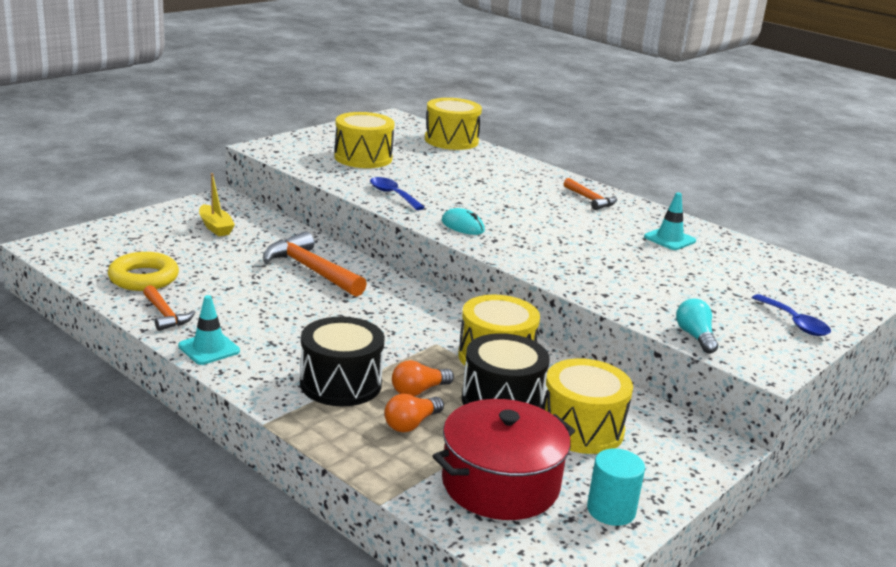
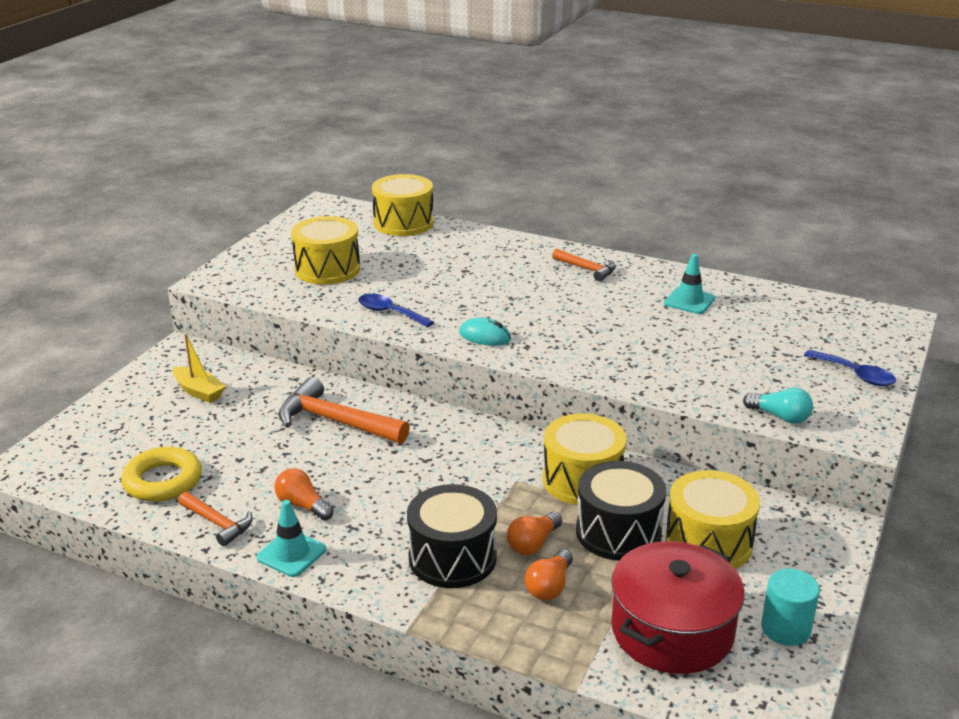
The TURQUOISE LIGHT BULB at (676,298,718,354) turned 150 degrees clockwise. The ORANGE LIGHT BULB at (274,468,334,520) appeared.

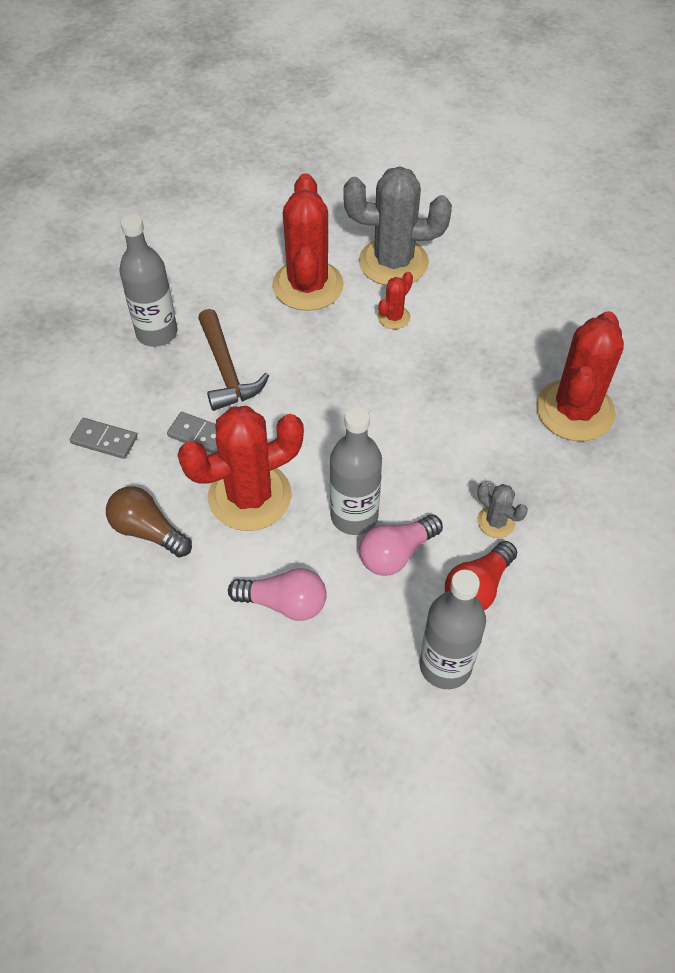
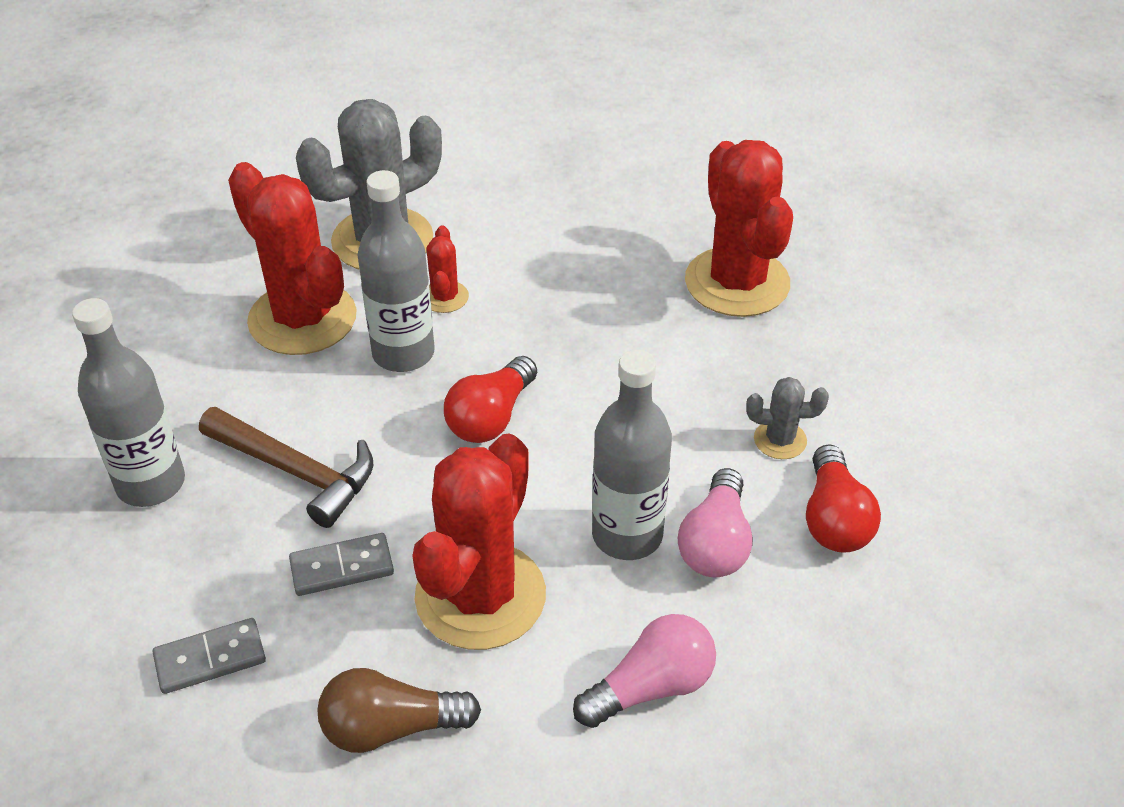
The GREY BOTTLE moved from (420,570,486,689) to (358,170,435,372). The RED LIGHT BULB at (444,356,537,443) appeared.

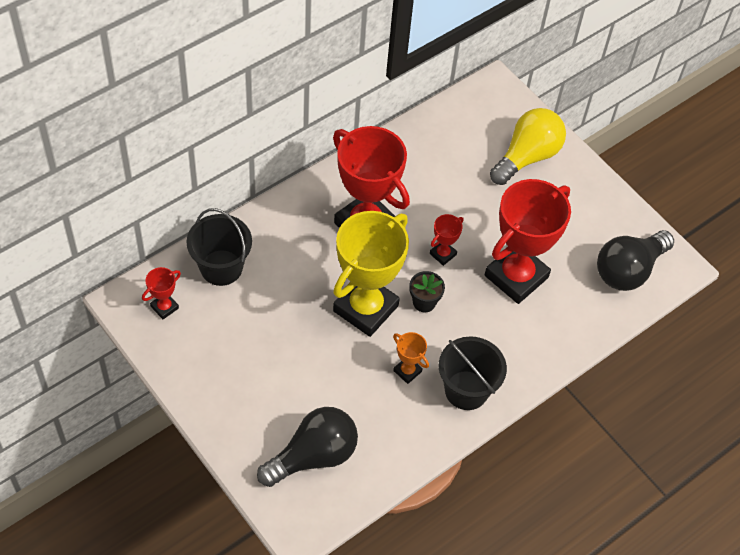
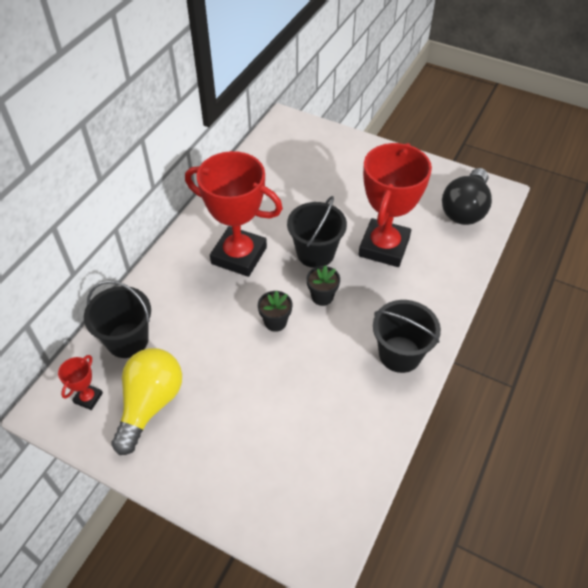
The YELLOW LIGHT BULB moved from (490,108,566,185) to (111,348,182,455). The YELLOW TROPHY at (333,211,409,337) was replaced by the BLACK FLOWER POT at (258,291,292,332). The RED TROPHY at (430,214,464,266) was replaced by the BLACK BUCKET at (287,196,347,268). The ORANGE TROPHY at (393,332,429,384) disappeared. The BLACK LIGHT BULB at (257,407,358,487) disappeared.

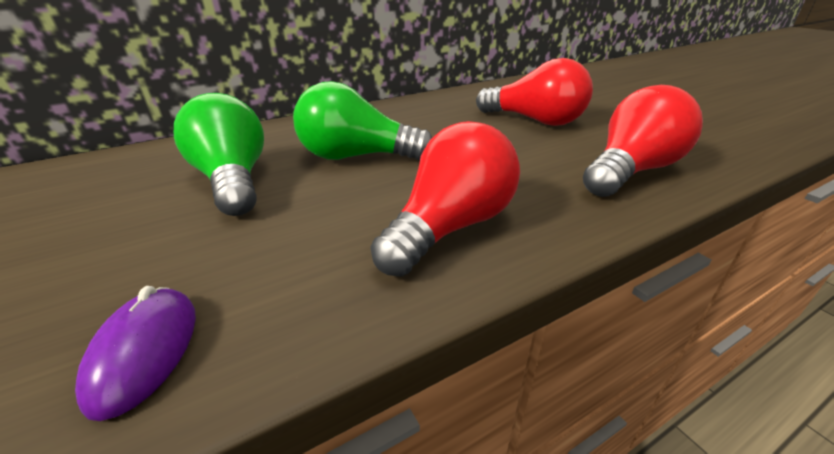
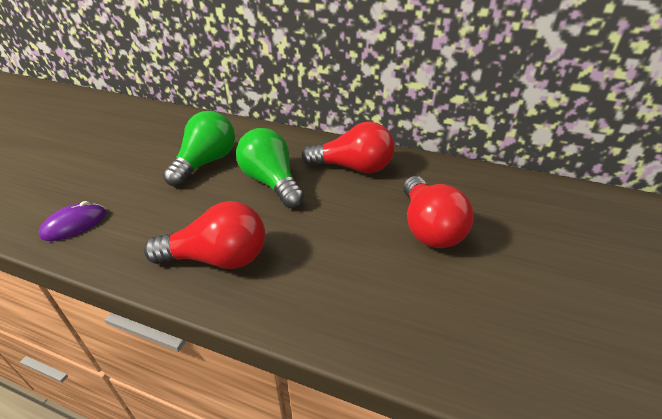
The RED LIGHT BULB moved from (583,85,703,197) to (301,122,394,173).

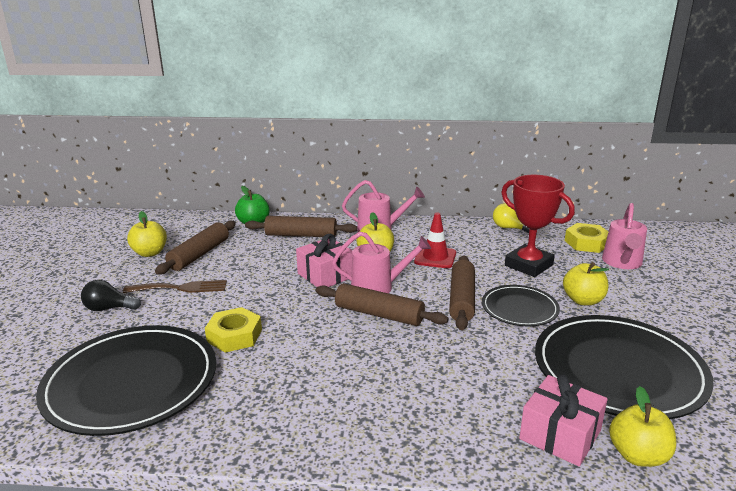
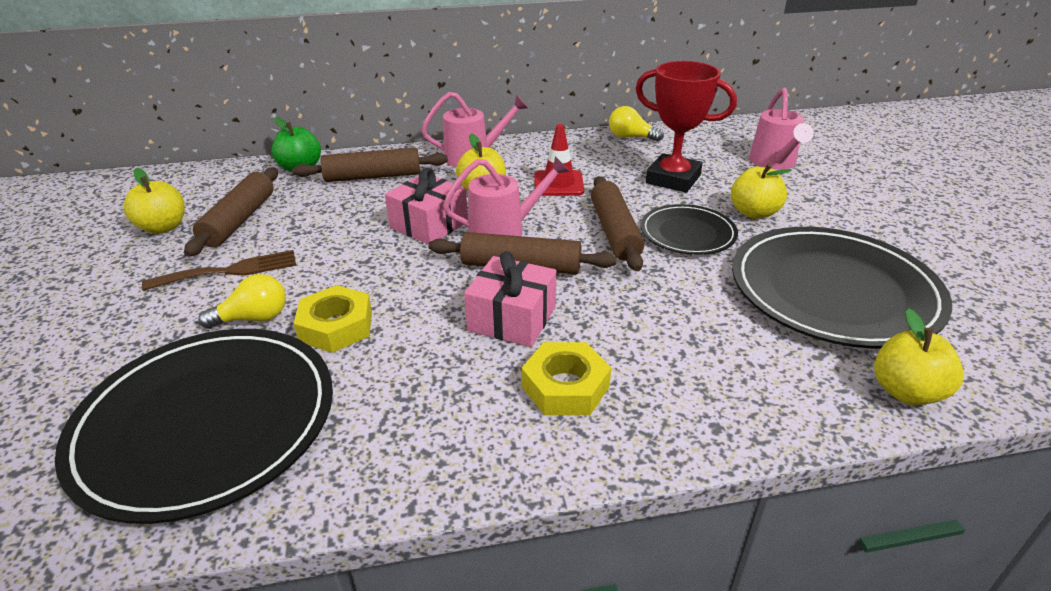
The YELLOW NUT moved from (565,223,608,253) to (522,342,611,415). The BLACK LIGHT BULB at (81,280,141,311) disappeared. The PINK GIFT moved from (519,375,608,467) to (464,251,556,347). The YELLOW LIGHT BULB at (198,274,286,329) appeared.

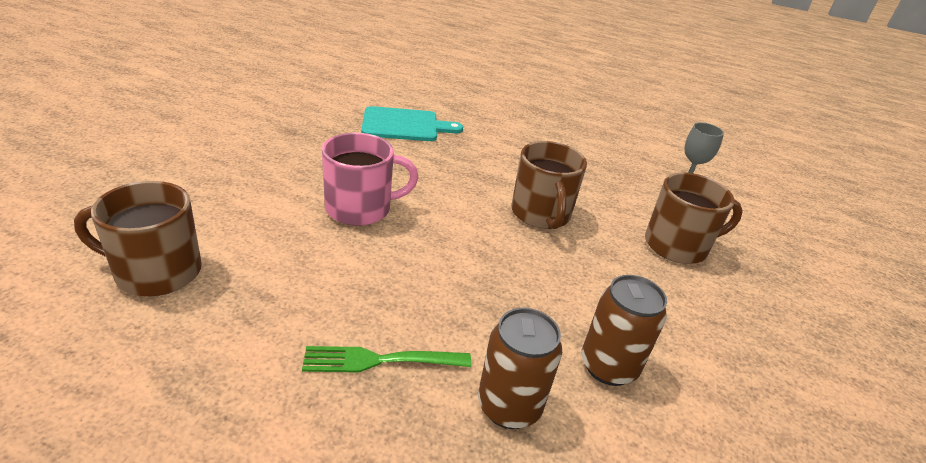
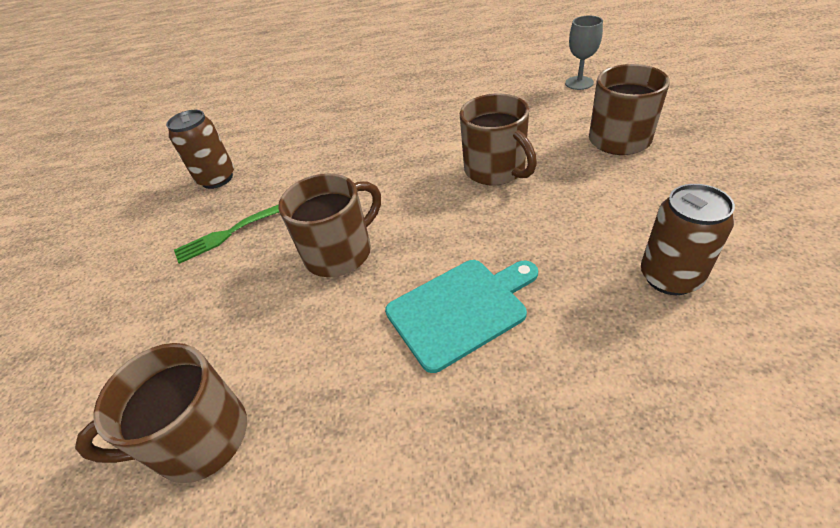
The TURQUOISE CUTTING BOARD moved from (361,106,463,141) to (385,260,538,373). The PINK MUG at (322,133,419,226) became the BROWN MUG at (278,173,381,277). The BROWN CAN moved from (478,308,562,429) to (166,110,234,189). The GREEN FORK moved from (302,346,471,373) to (174,204,279,264).

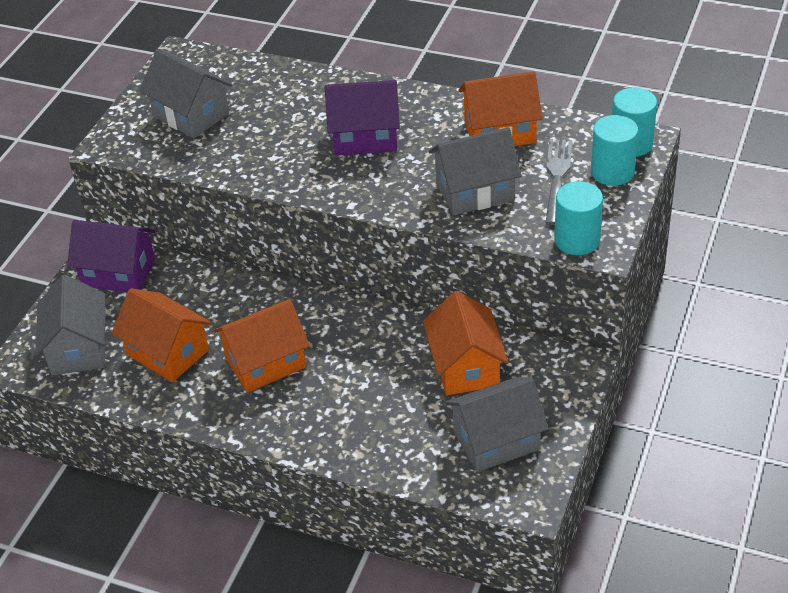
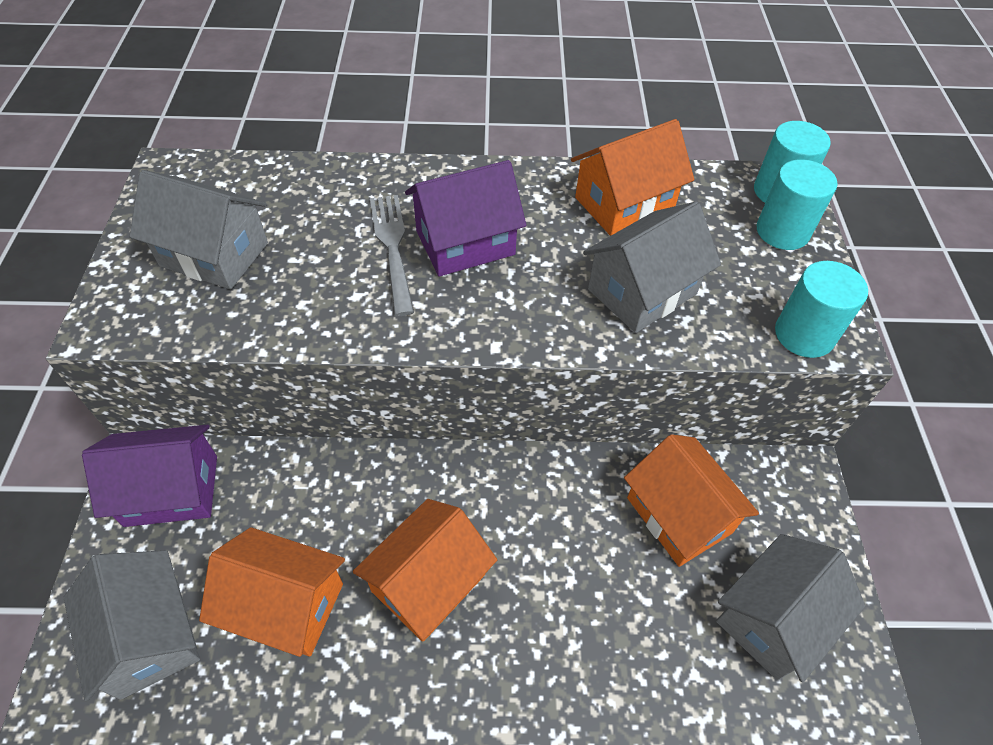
The GREY FORK moved from (546,139,572,225) to (370,195,414,316).

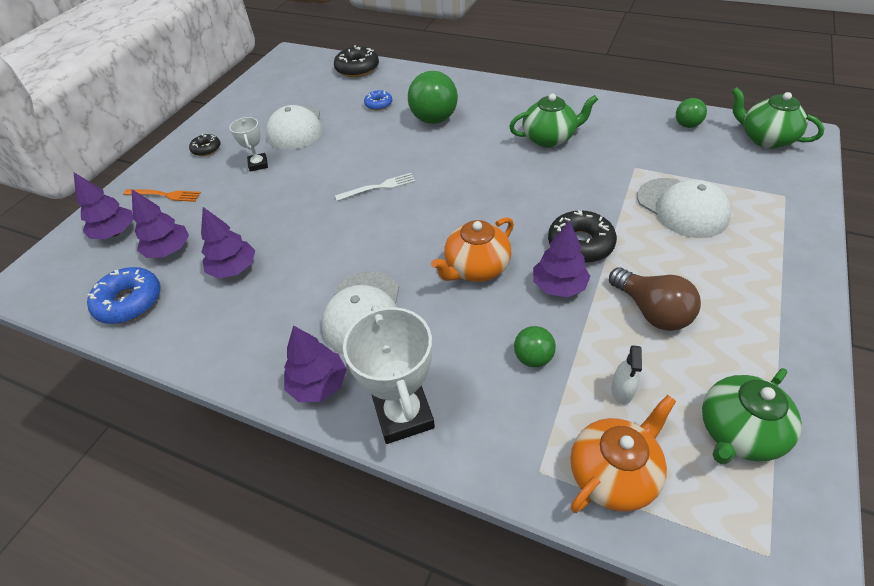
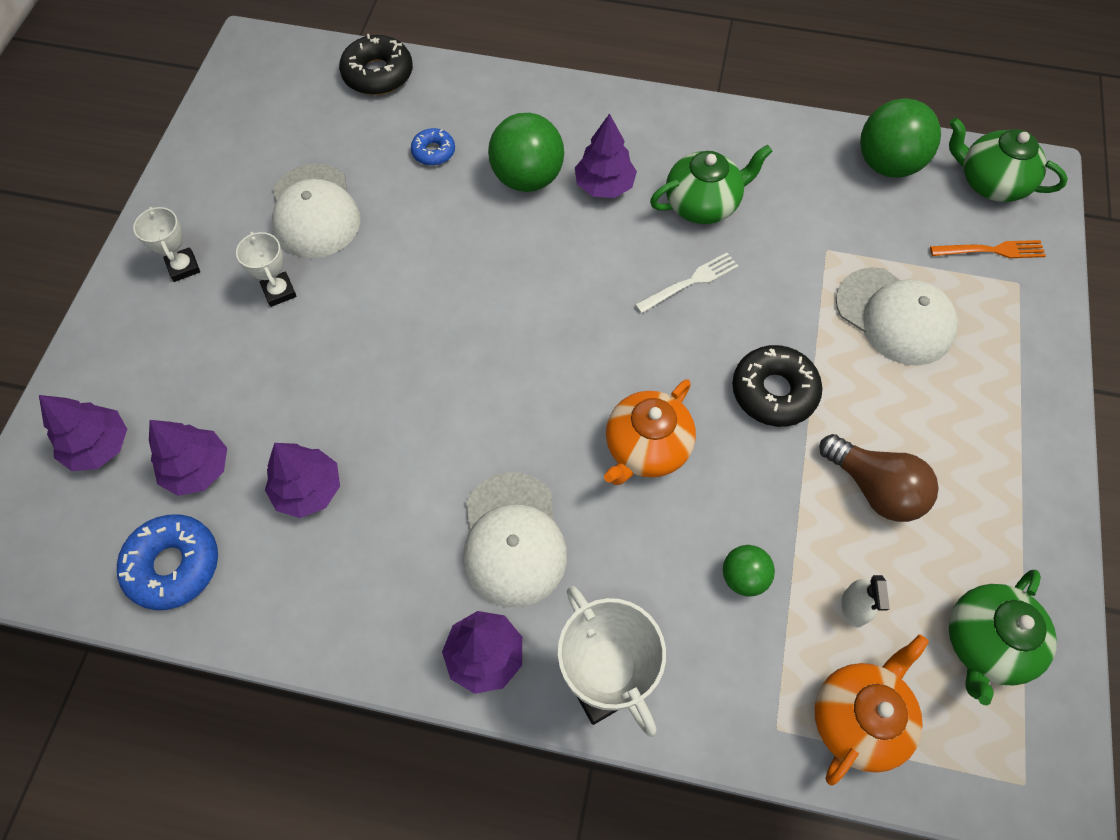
The GREEN BALL at (676,98,707,128) changed to 1.84 times the size. The BLACK DONUT at (189,134,221,156) was replaced by the WHITE TROPHY at (133,207,200,282). The WHITE FORK moved from (335,173,416,201) to (635,253,739,313). The ORANGE FORK moved from (123,189,201,202) to (930,240,1046,258). The PURPLE TREE moved from (533,221,590,297) to (575,113,637,198).

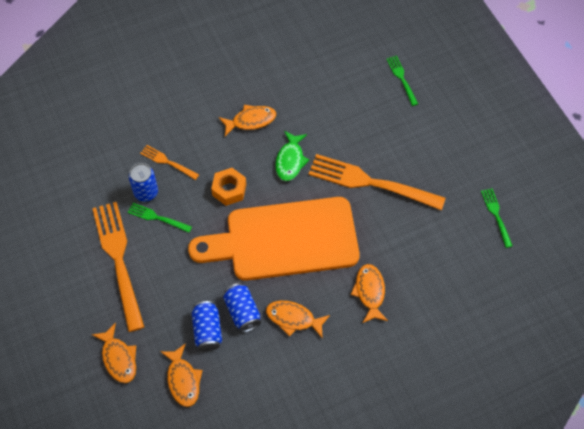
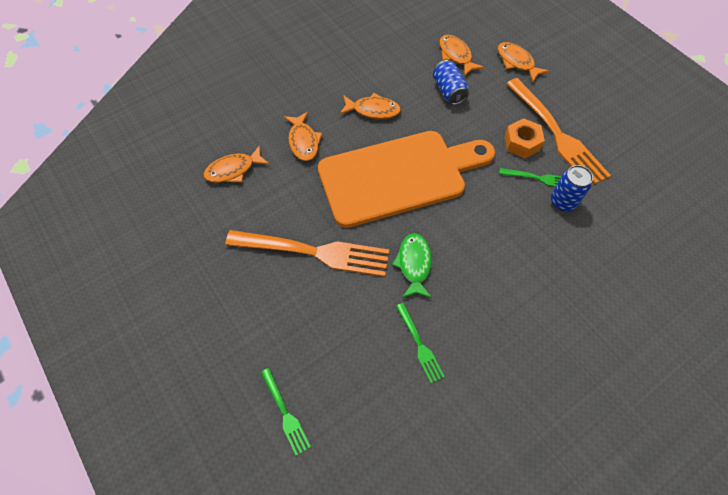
The ORANGE FISH moved from (219,105,276,136) to (204,145,270,183). The ORANGE FORK at (140,145,199,180) disappeared. The ORANGE NUT moved from (211,168,246,206) to (504,118,545,158). The GREEN FORK moved from (481,188,513,248) to (396,303,445,383). The BLUE CAN at (223,283,261,332) disappeared.

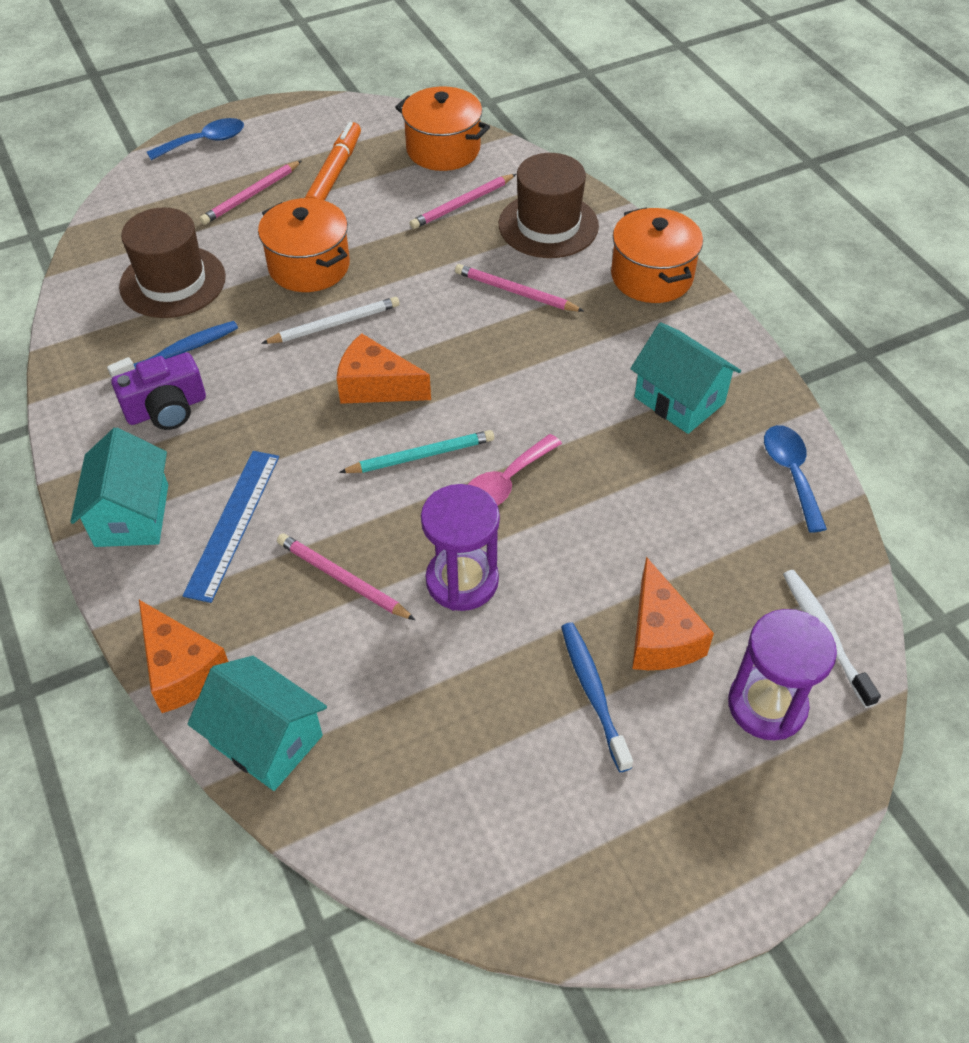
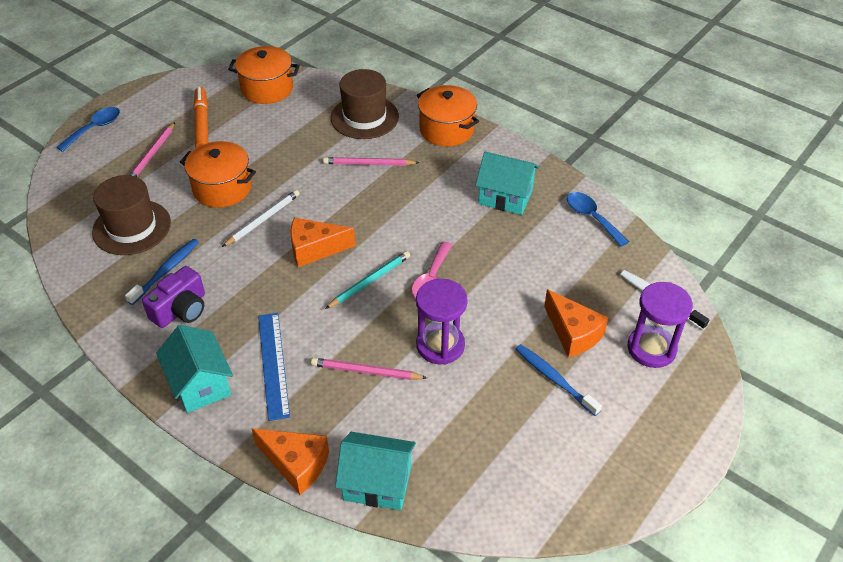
The PINK PENCIL at (410,174,516,229) disappeared.

